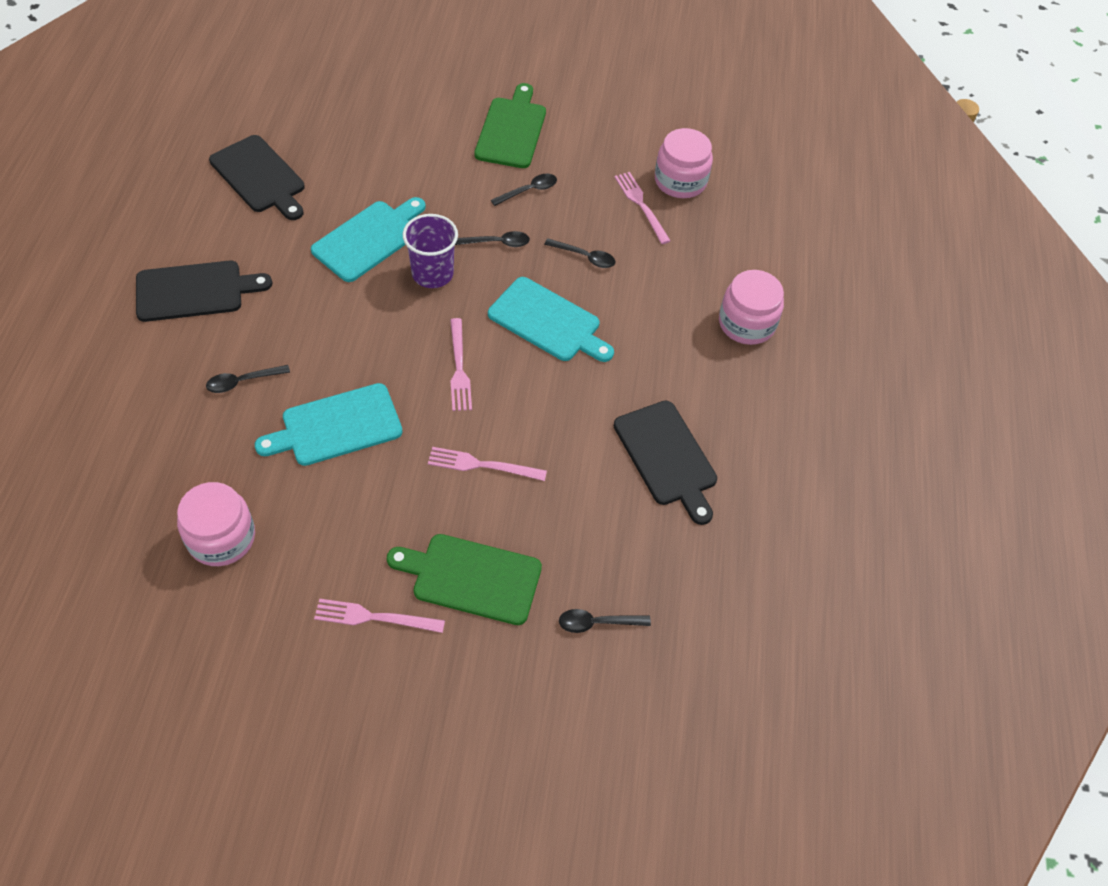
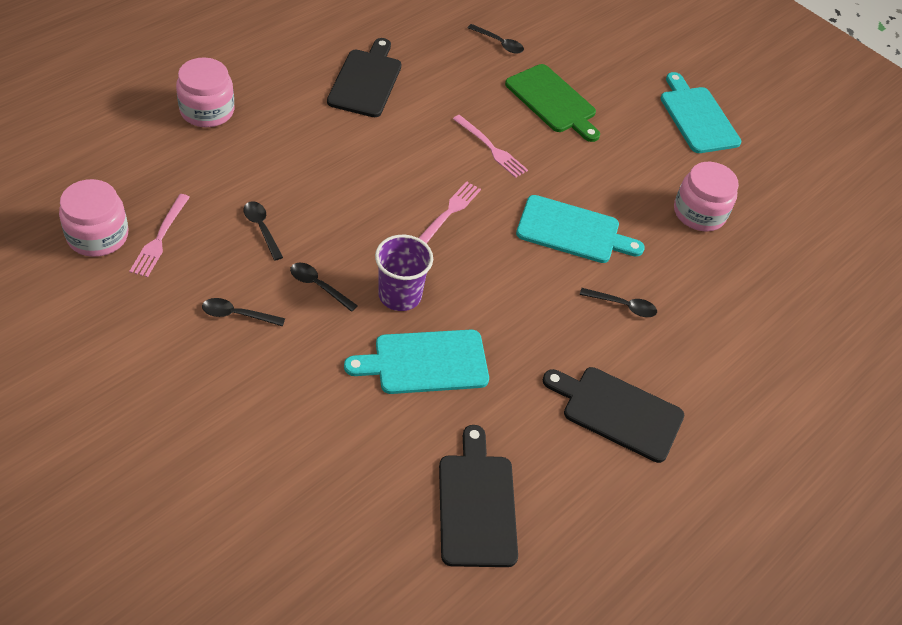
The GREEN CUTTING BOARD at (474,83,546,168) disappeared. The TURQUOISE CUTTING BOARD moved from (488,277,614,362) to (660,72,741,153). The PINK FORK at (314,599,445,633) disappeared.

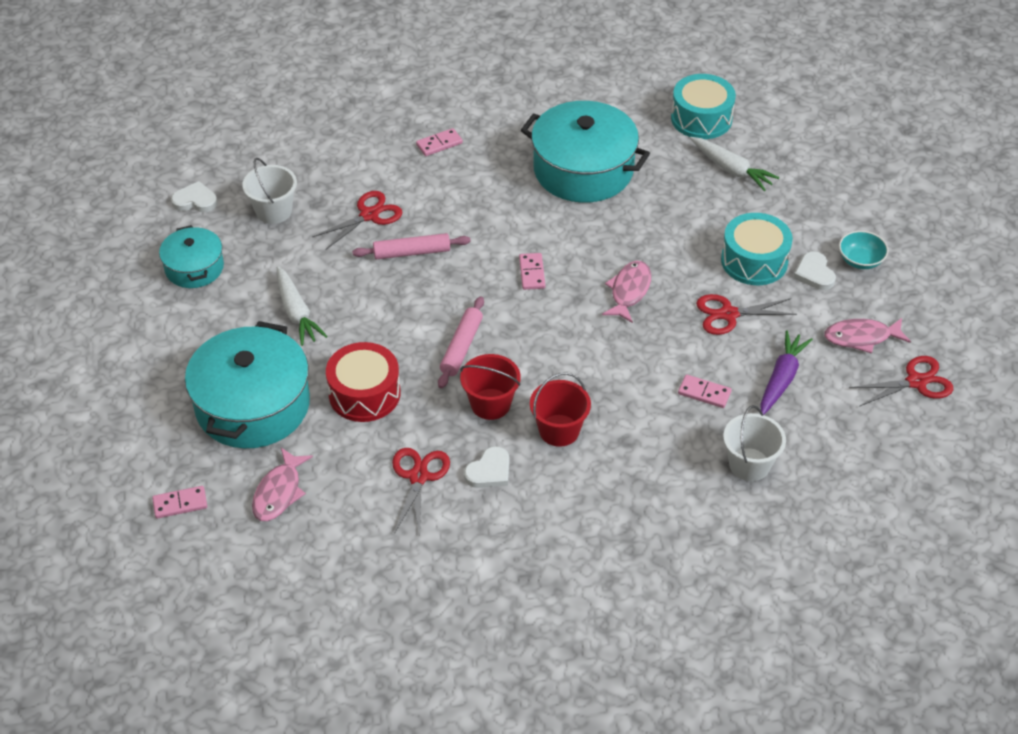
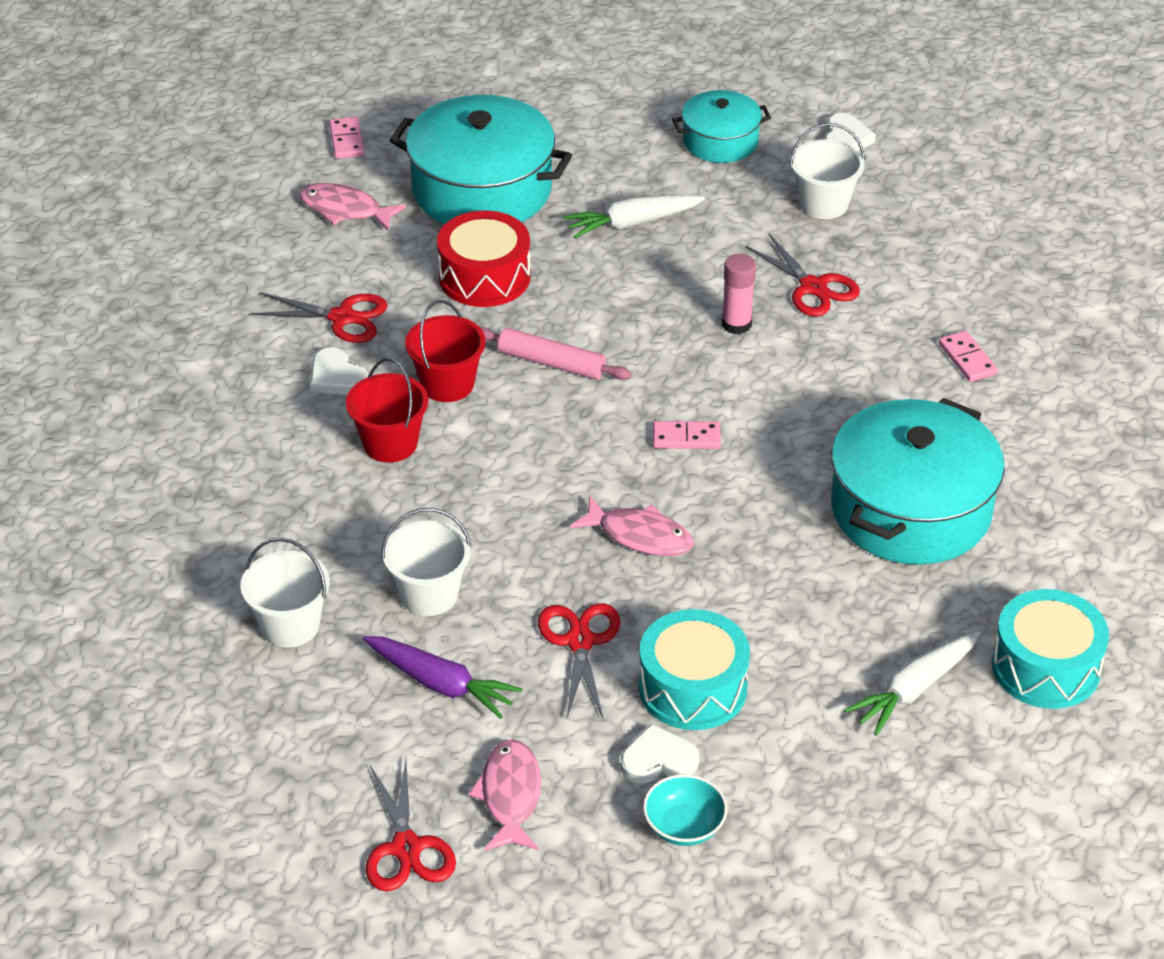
The PINK ROLLING PIN at (352,233,471,259) was replaced by the PINK GLUE STICK at (722,254,756,334). The PINK DOMINO at (678,374,732,408) was replaced by the WHITE BUCKET at (381,508,471,616).

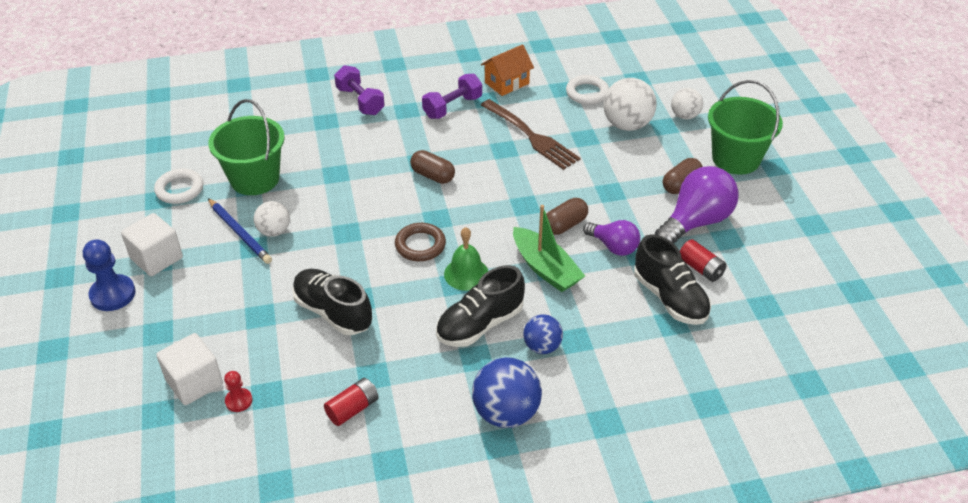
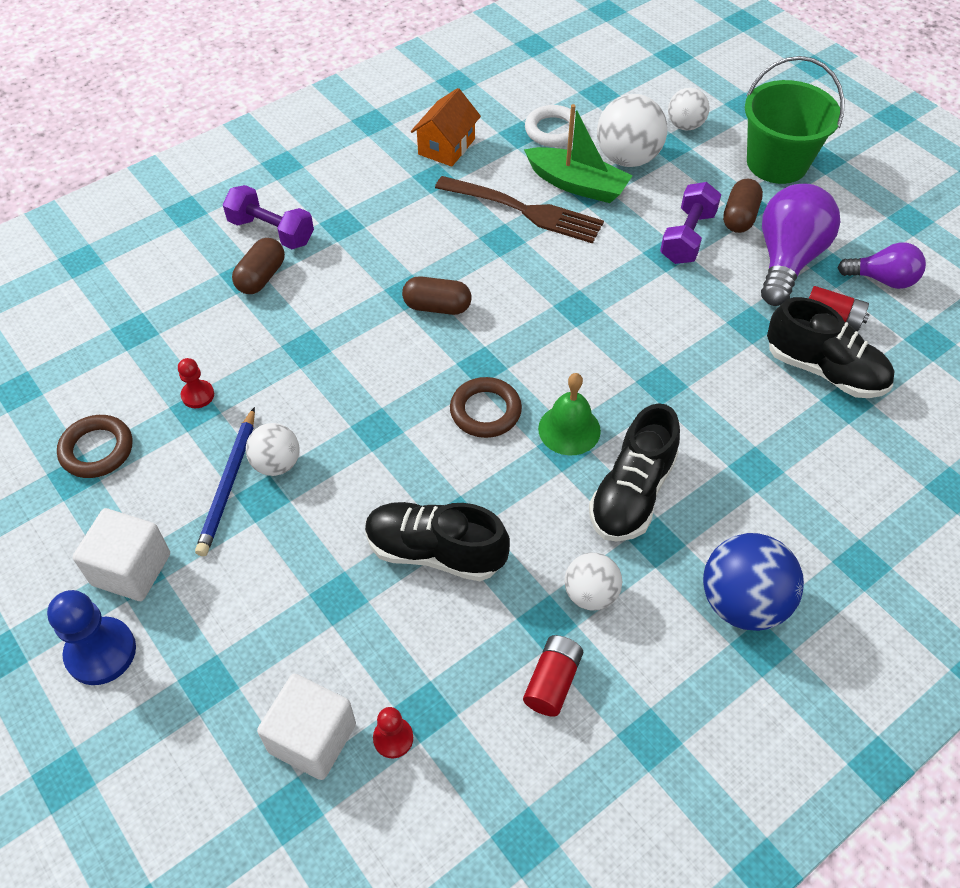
The PURPLE DUMBBELL moved from (422,74,482,119) to (660,182,721,264). The GREEN BUCKET at (208,99,285,195) was replaced by the RED PAWN at (178,358,214,408). The WHITE RING at (154,169,204,204) became the BROWN RING at (57,415,132,478). The BLUE PENCIL at (208,198,272,264) turned 75 degrees clockwise. The BROWN CAPSULE moved from (546,198,588,235) to (232,238,285,294). The GREEN BOAT moved from (513,205,585,292) to (524,104,632,203). The PURPLE LIGHT BULB moved from (583,220,640,256) to (837,242,926,289). The BLUE BALL at (523,314,563,354) disappeared. The WHITE BALL at (564,553,622,611) appeared.

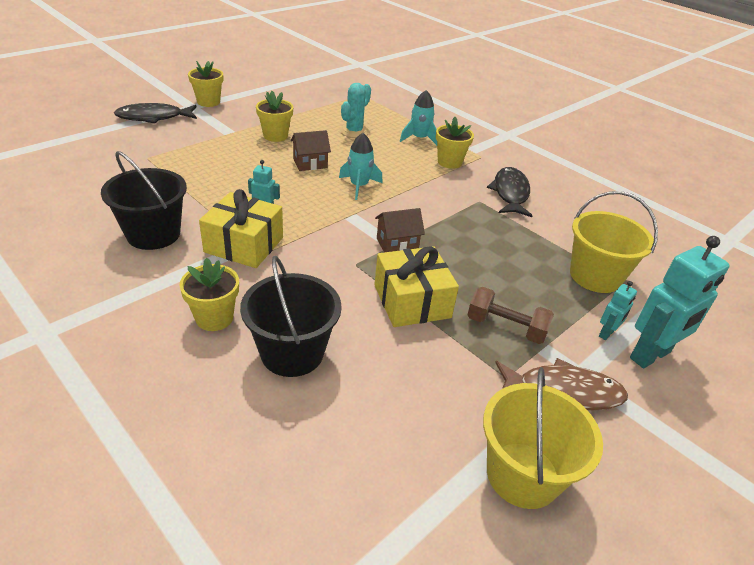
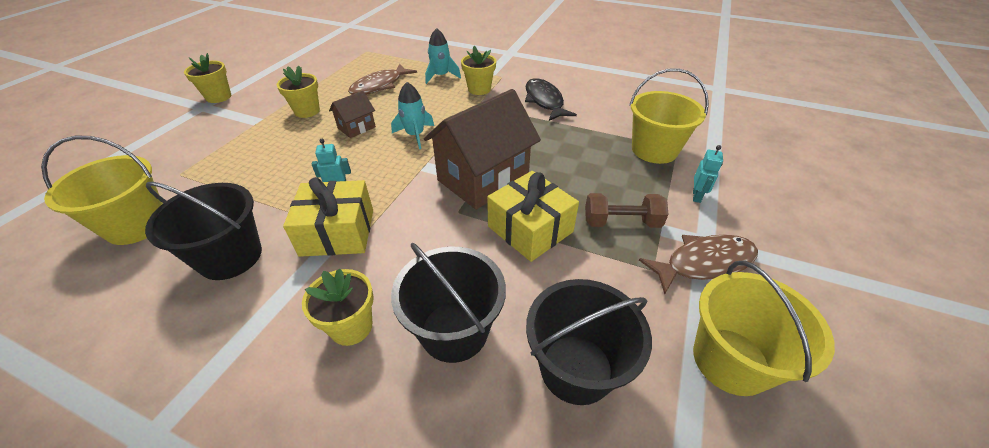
The TURQUOISE CACTUS at (340,83,371,138) was replaced by the BROWN FISH at (348,64,417,95). The BLACK FISH at (114,103,197,124) disappeared. The BROWN HOUSE at (375,208,425,252) changed to 2.09 times the size. The TURQUOISE ROBOT at (630,236,730,368) disappeared. The YELLOW BUCKET at (41,136,163,245) appeared. The BLACK BUCKET at (526,279,652,405) appeared.

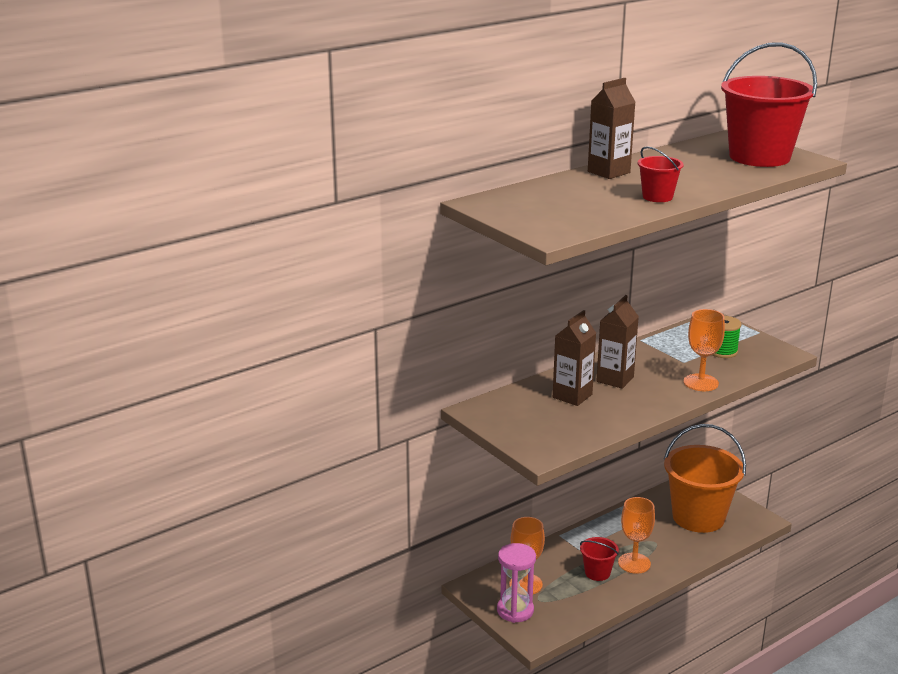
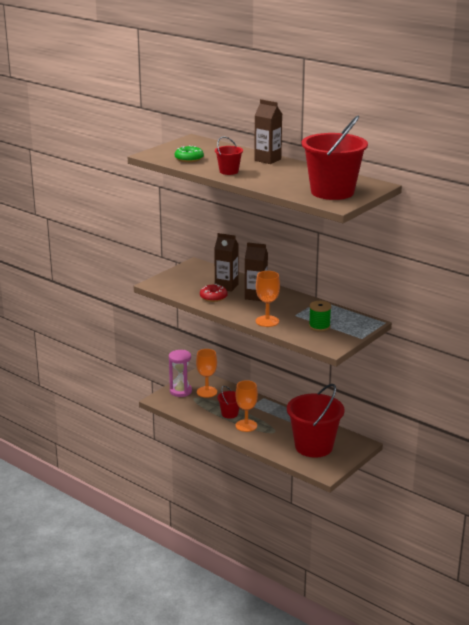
The ORANGE BUCKET at (664,424,746,533) became the RED BUCKET at (287,384,345,458). The GREEN DONUT at (175,146,204,162) appeared. The RED DONUT at (200,284,228,302) appeared.

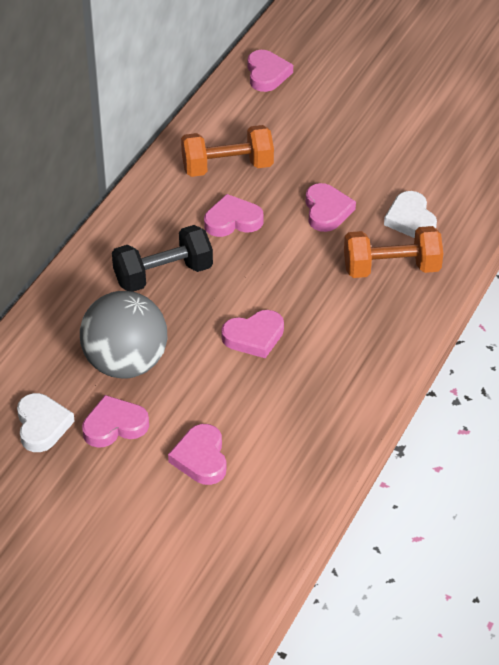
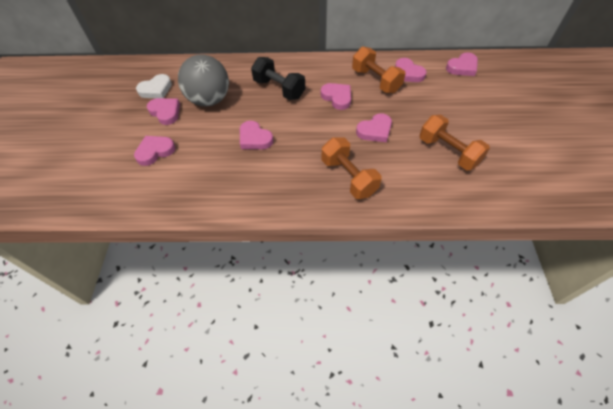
The WHITE HEART at (384,191,437,238) disappeared. The PINK HEART at (395,58,427,82) appeared. The ORANGE DUMBBELL at (419,115,490,170) appeared.

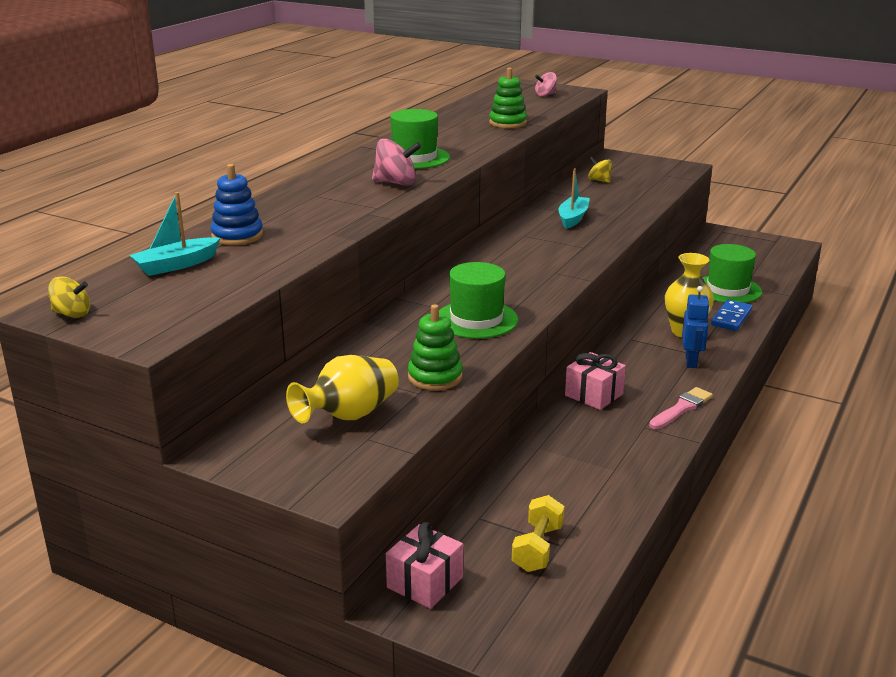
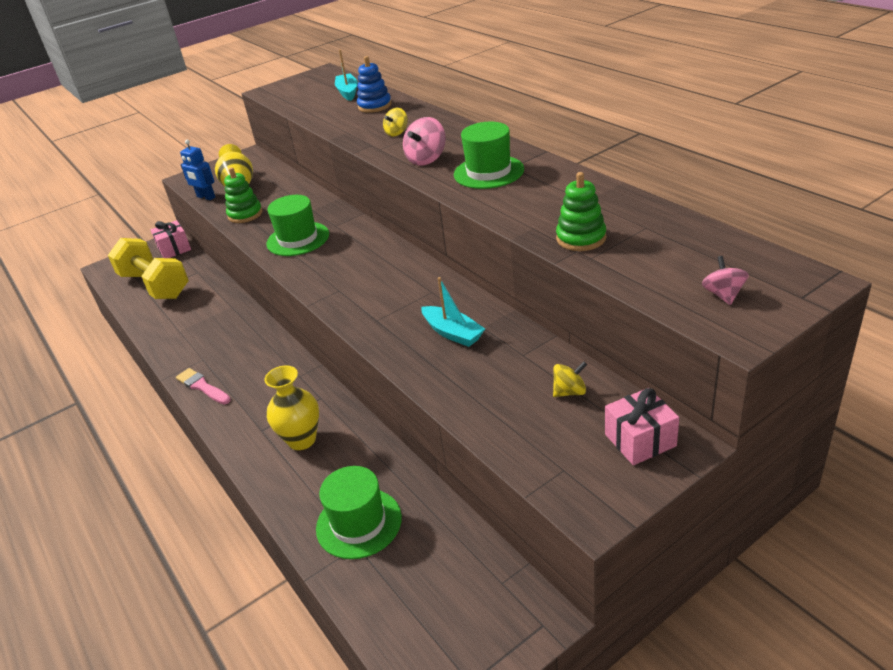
The YELLOW SPINNING TOP moved from (48,276,90,318) to (383,108,408,136). The BLUE ROBOT moved from (682,286,710,368) to (180,140,215,200). The BLUE DOMINO at (711,300,753,331) disappeared. The PINK GIFT moved from (565,352,626,410) to (605,388,679,465). The PINK BRUSH at (649,387,713,429) turned 150 degrees clockwise. The YELLOW DUMBBELL at (512,495,565,572) changed to 1.91 times the size.

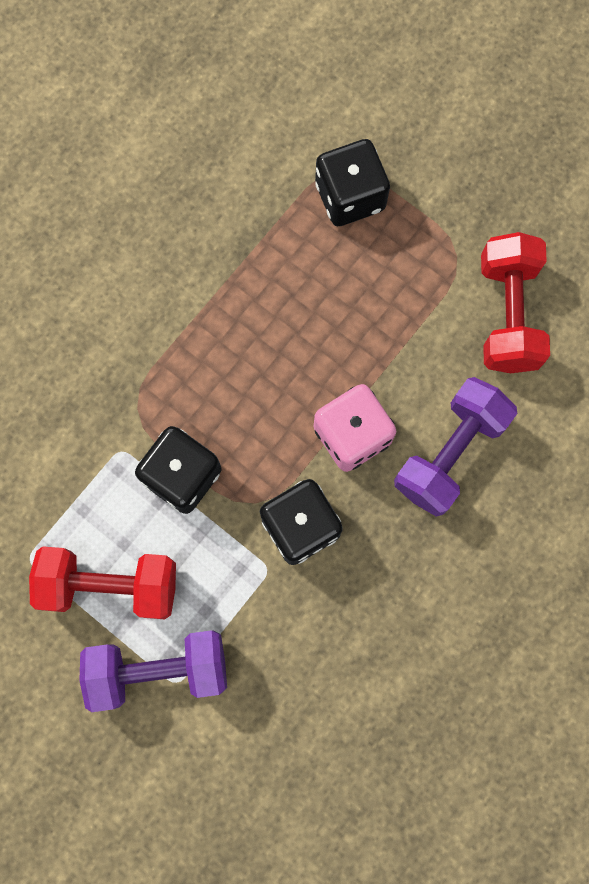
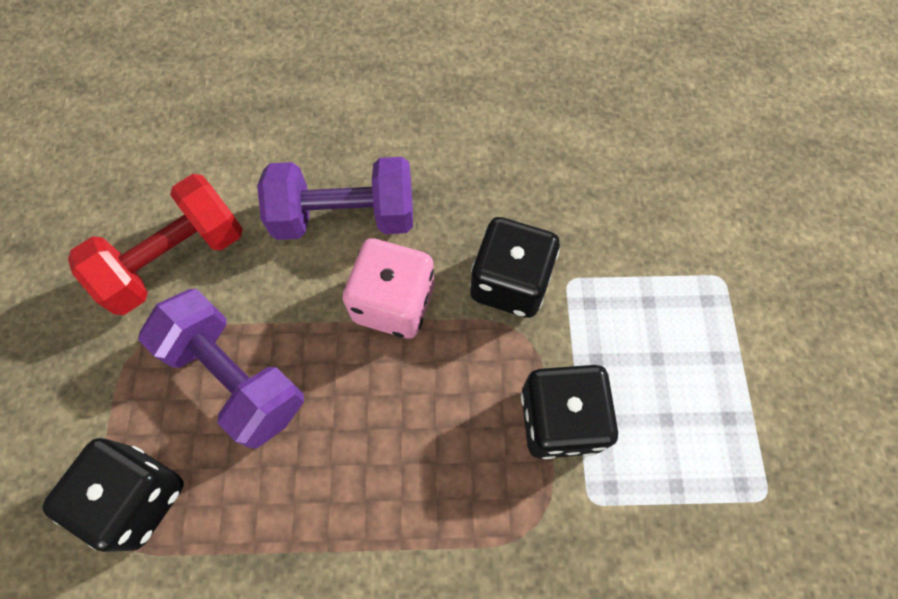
The RED DUMBBELL at (29,547,176,619) disappeared. The PURPLE DUMBBELL moved from (79,630,227,712) to (138,289,304,448).

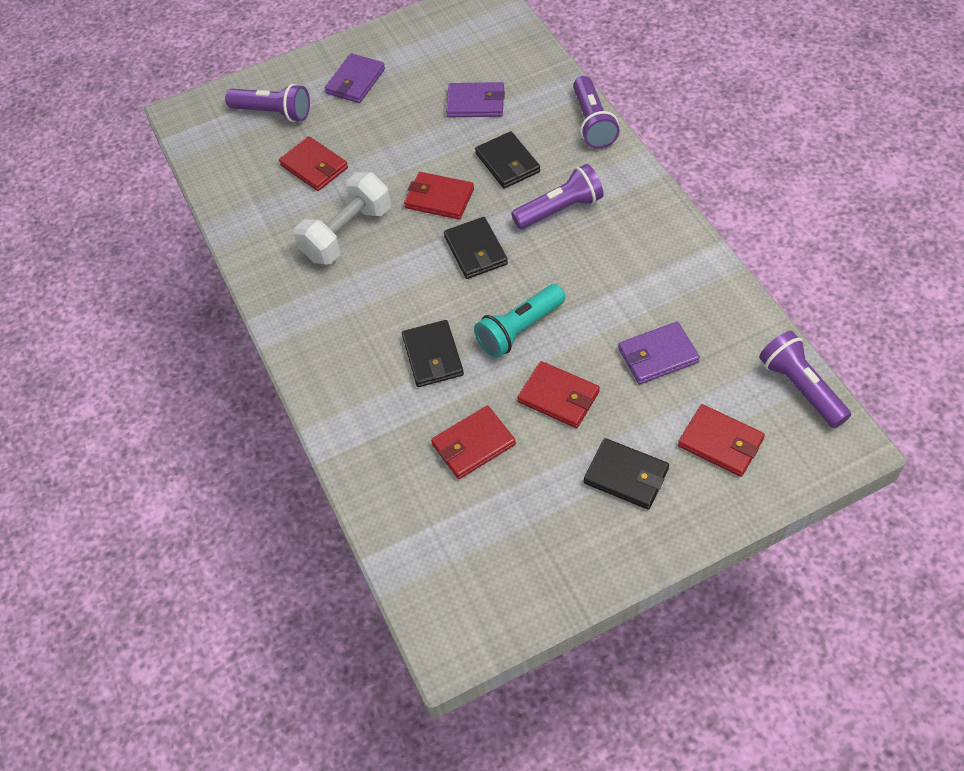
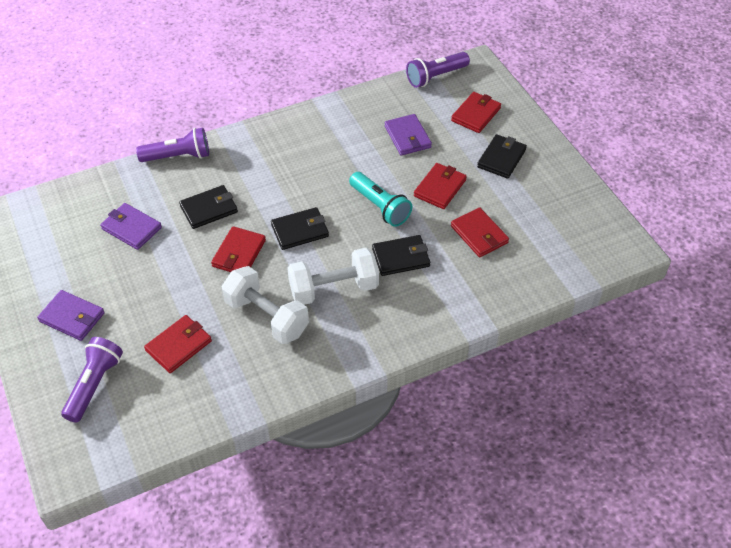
The PURPLE WALLET at (446,82,505,117) turned 60 degrees counterclockwise. The PURPLE FLASHLIGHT at (511,164,604,229) disappeared. The WHITE DUMBBELL at (287,248,379,305) appeared.

